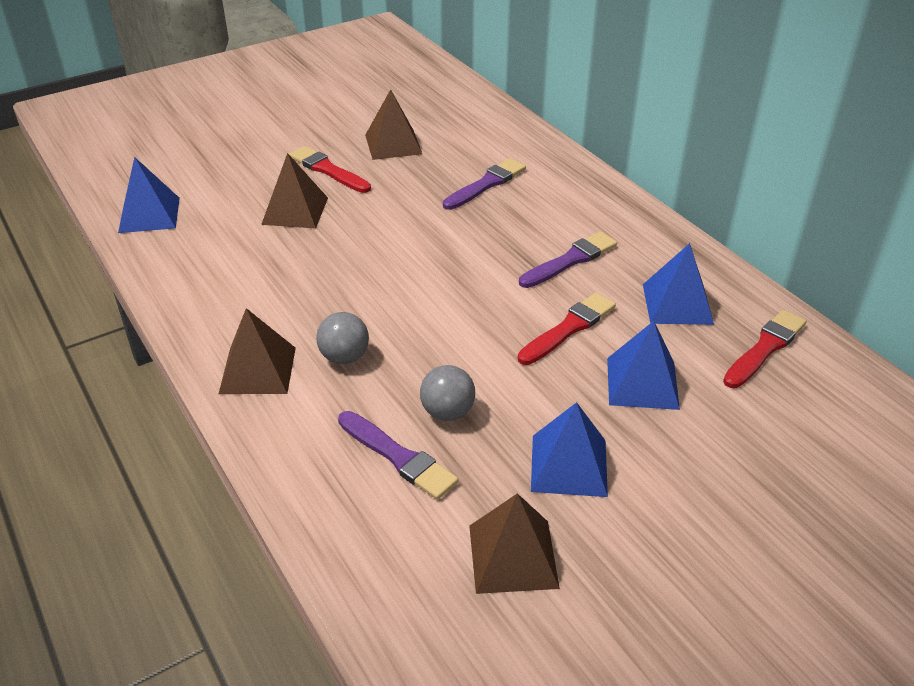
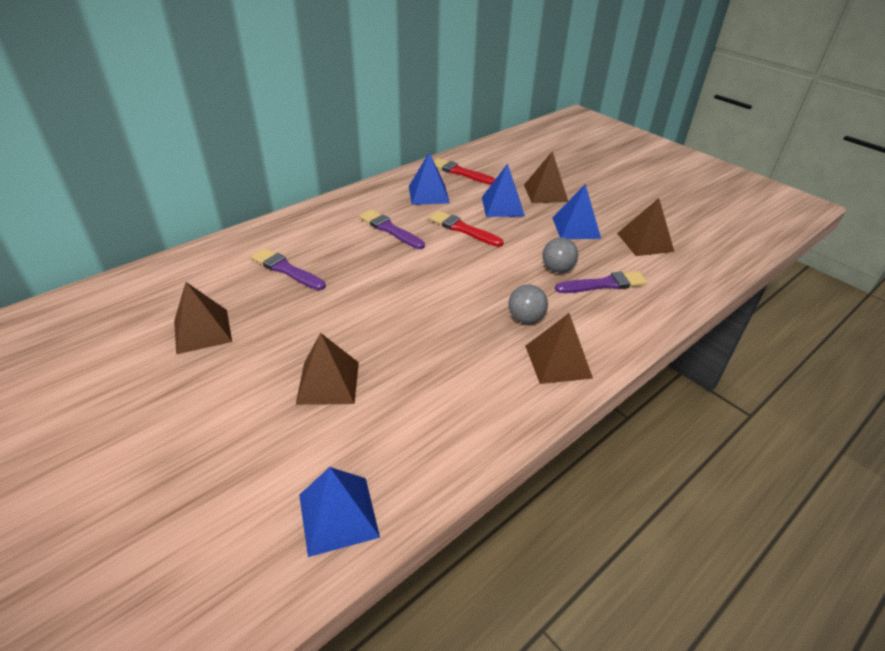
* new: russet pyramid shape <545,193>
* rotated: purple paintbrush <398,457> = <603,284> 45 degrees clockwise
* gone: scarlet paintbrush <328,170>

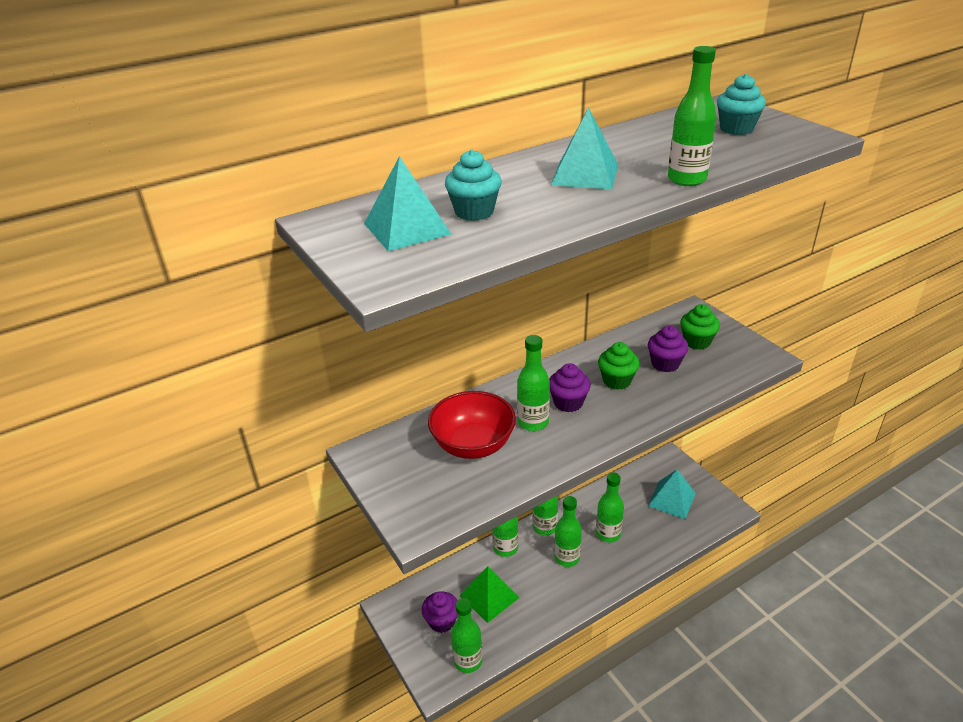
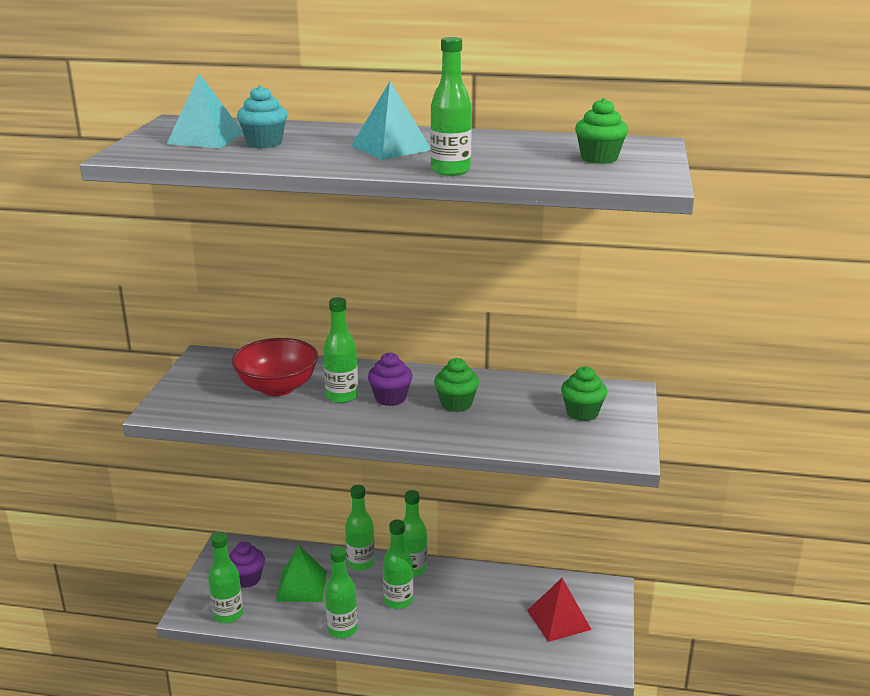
* shifted: leaf-green bottle <608,534> to <342,629>
* repainted: aqua pyramid shape <672,499> to scarlet pyramid shape <559,620>
* repainted: aqua fairy cake <736,129> to leaf-green fairy cake <599,158>
* gone: purple fairy cake <665,364>

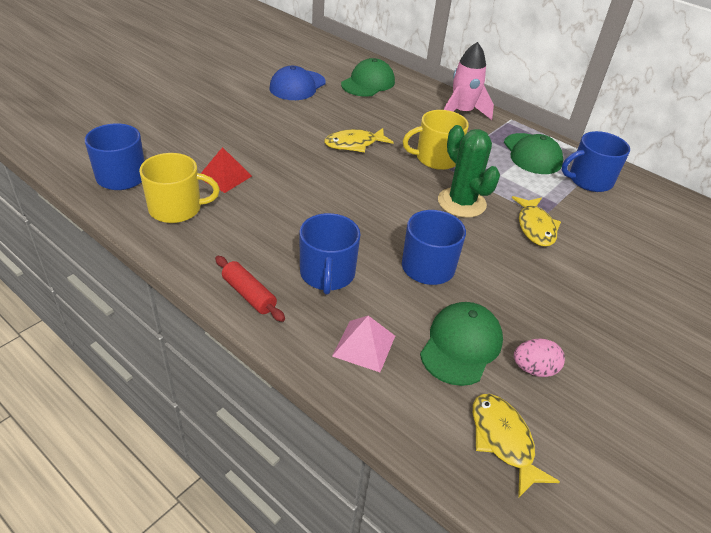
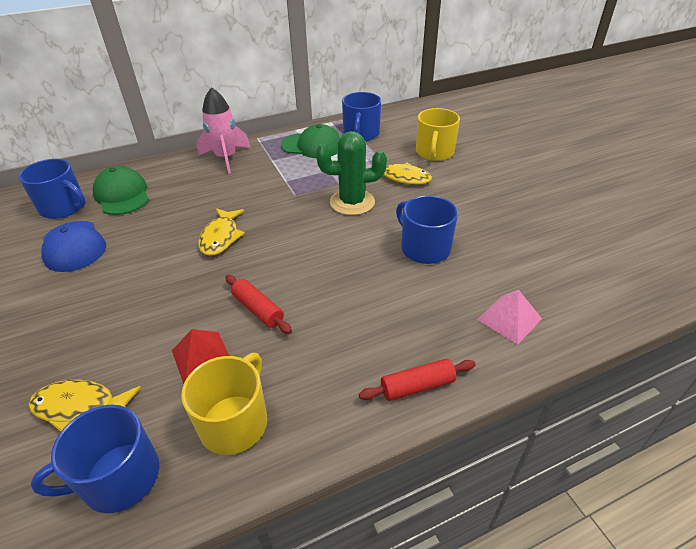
* shifted: blue coffee mug <327,274> to <64,207>
* shifted: golden toy fish <503,440> to <80,407>
* new: scarlet pastry roller <258,309>
* shifted: golden coffee mug <436,158> to <434,152>
* gone: leaf-green cap <461,345>
* gone: rose-pink toy egg <534,369>

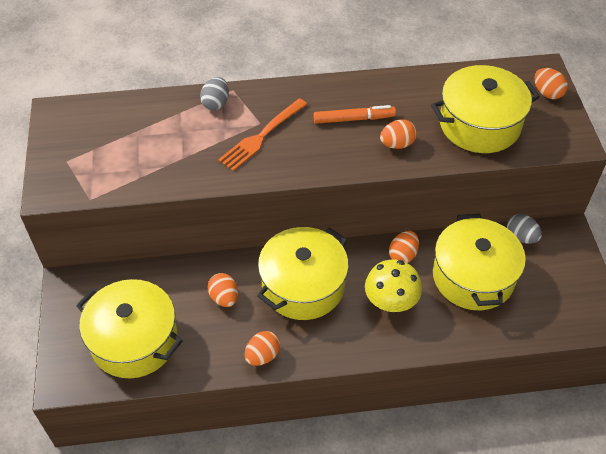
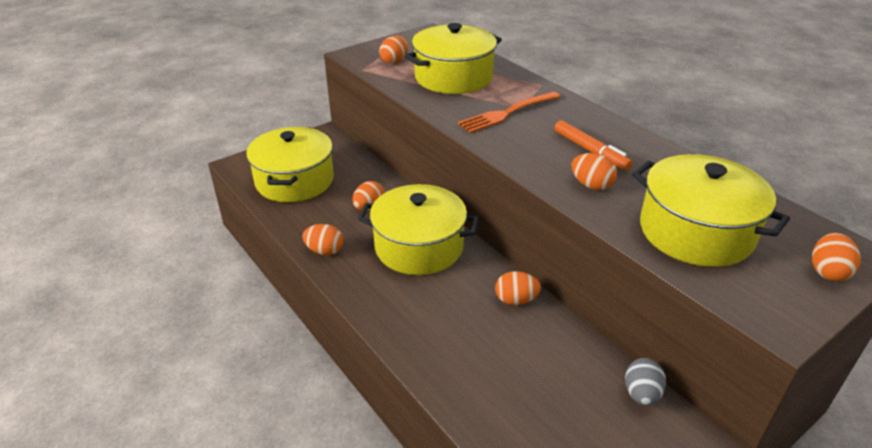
* new: orange-coloured toy egg <394,61>
* shifted: golden cooking pot <473,276> to <453,77>
* rotated: orange-coloured table fork <261,136> = <507,113> 45 degrees counterclockwise
* gone: gray toy egg <216,103>
* gone: golden toadstool <390,302>

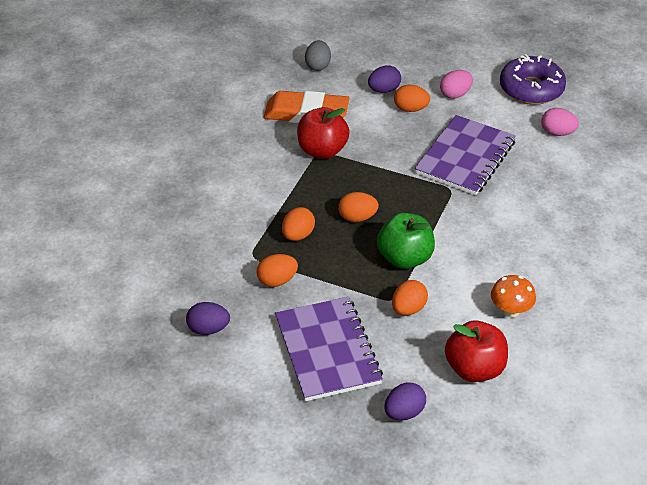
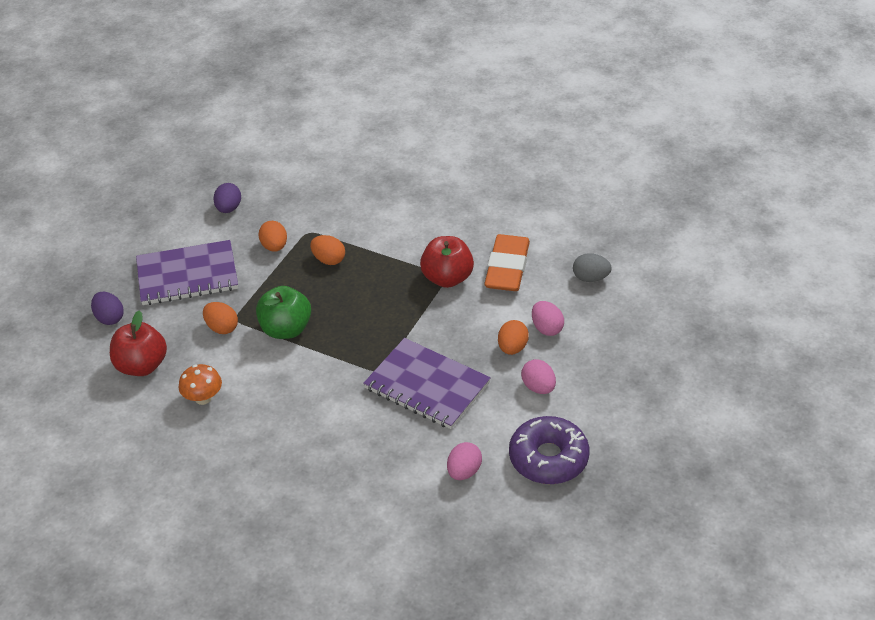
* repainted: purple toy egg <384,90> to rose-pink toy egg <546,328>
* gone: orange-coloured toy egg <357,217>

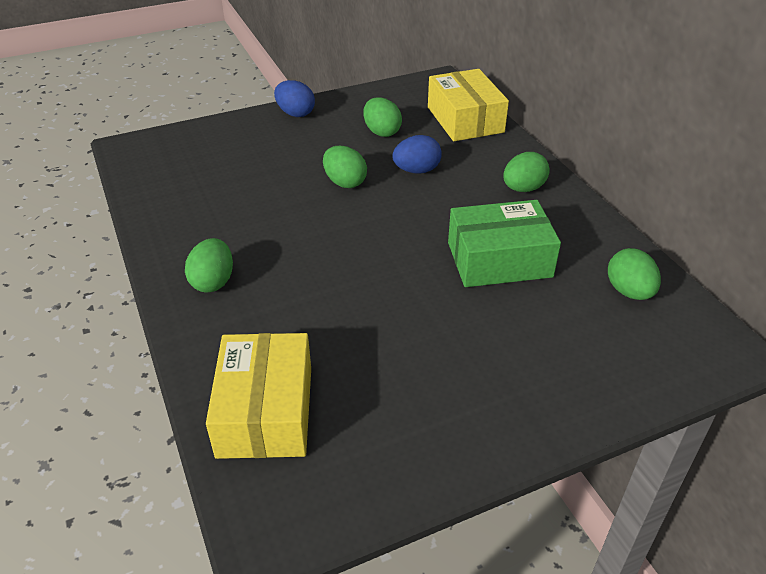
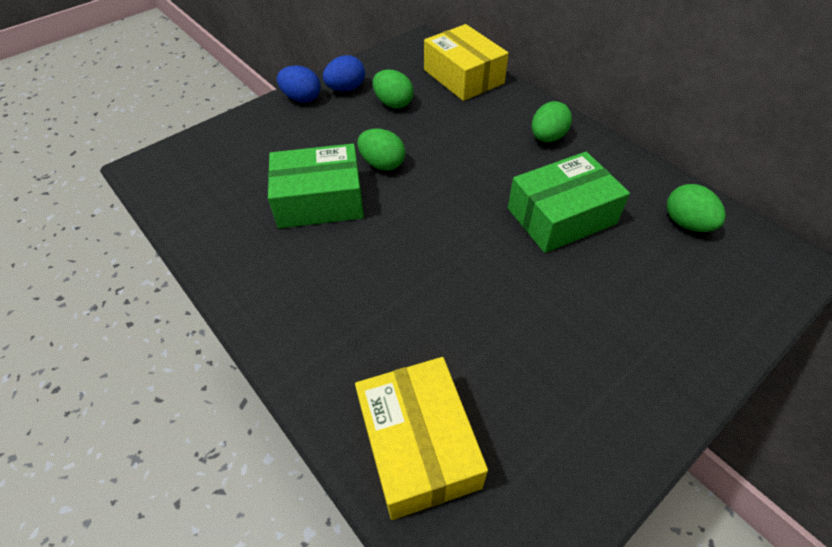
* new: leaf-green package <320,200>
* shifted: blue toy egg <416,170> to <346,89>
* gone: leaf-green toy egg <213,282>

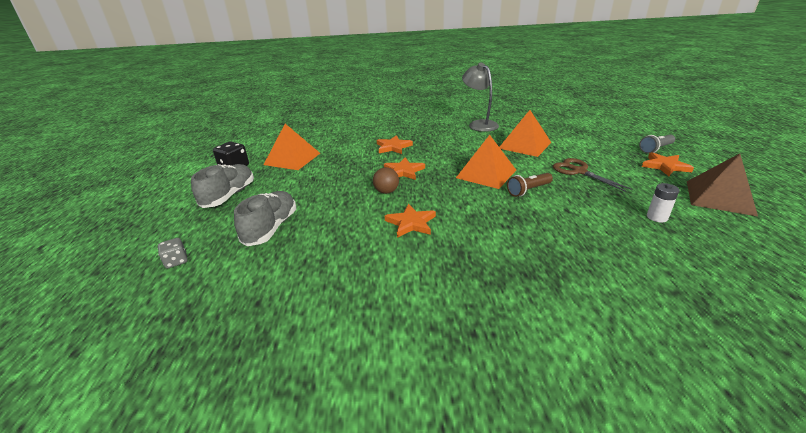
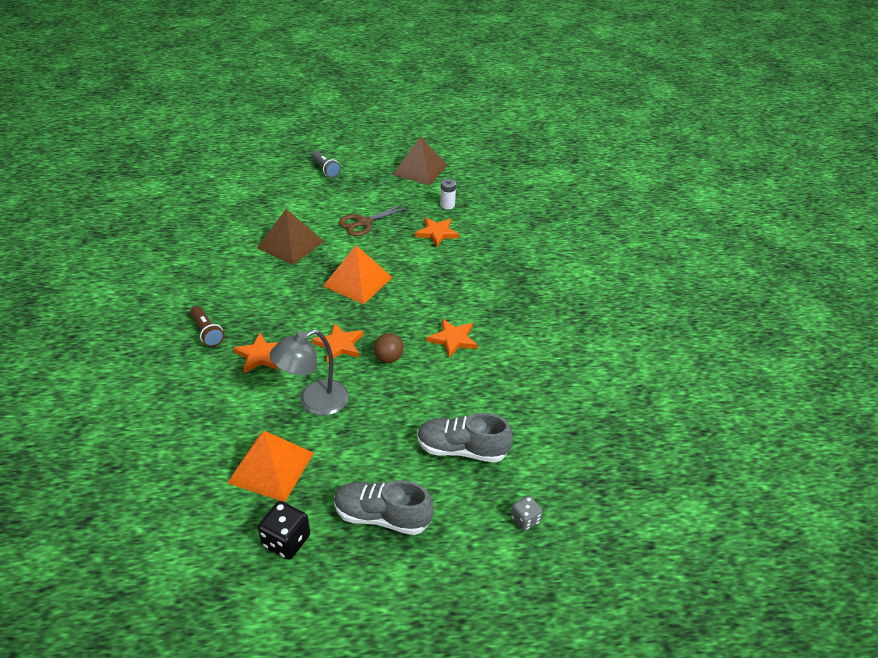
* shifted: russet pocket torch <528,190> to <207,332>
* repainted: orange-coloured pyramid shape <524,145> to russet pyramid shape <290,244>
* shifted: gray reading lamp <479,124> to <314,402>
* shifted: orange-coloured star <665,166> to <437,233>

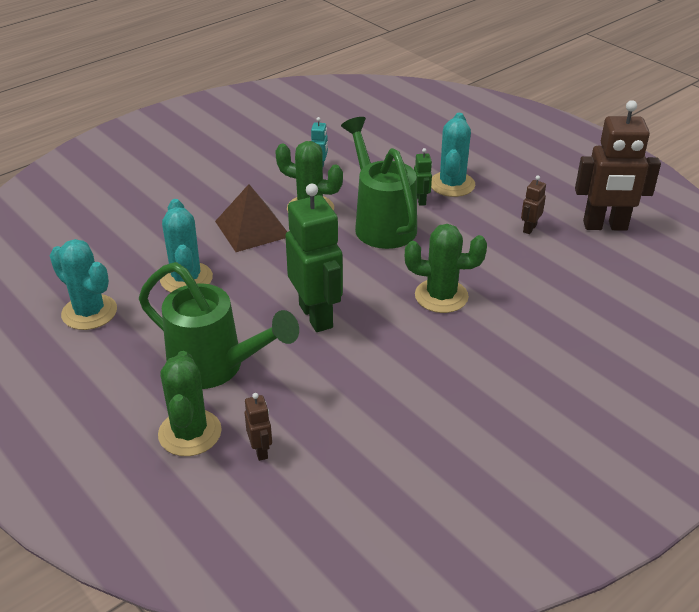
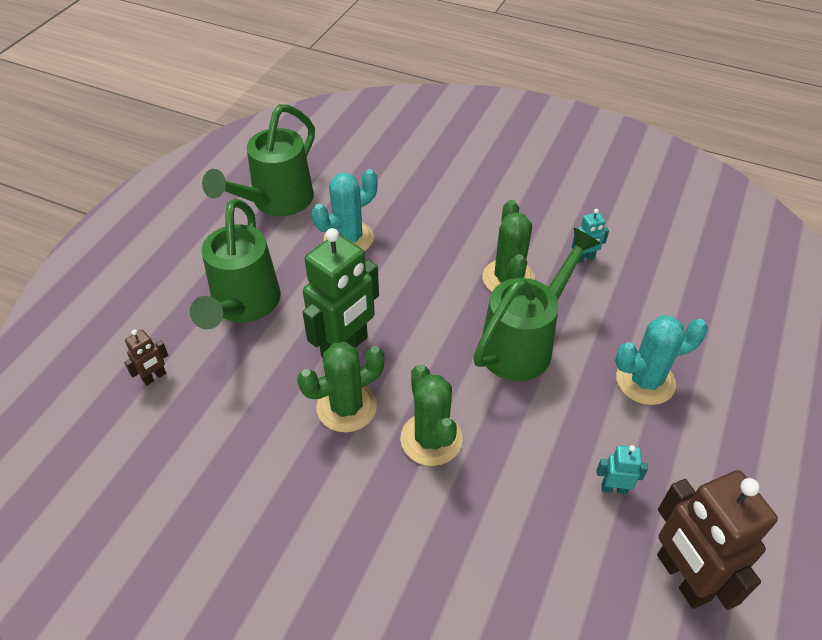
* swapped: aqua cactus <89,312> to leaf-green watering pot <275,202>
* shifted: leaf-green cactus <190,433> to <346,407>
* repainted: russet robot figure <529,228> to aqua robot figure <614,488>
* gone: russet pyramid shape <252,228>
* gone: leaf-green robot figure <421,200>

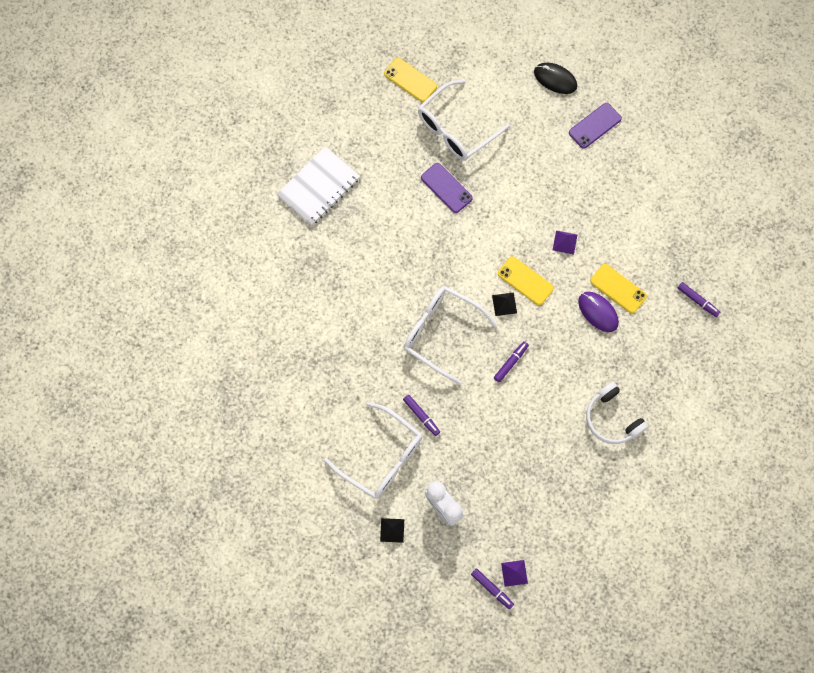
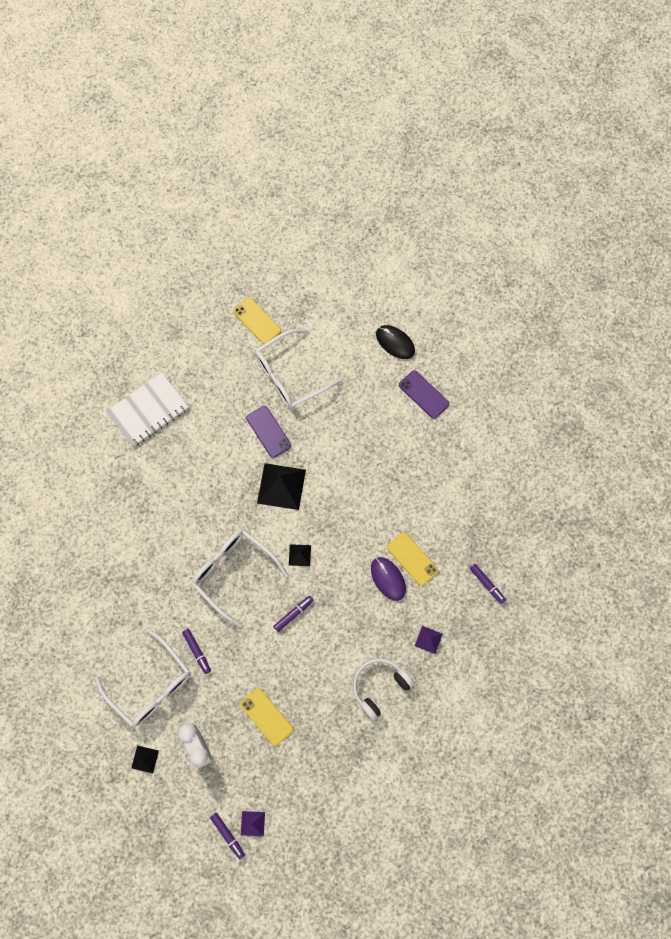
* shifted: golden phone <525,281> to <266,716>
* new: black pyramid shape <281,486>
* rotated: snow-white headset <612,418> = <379,687> 75 degrees clockwise
* rotated: purple phone <595,126> = <423,394> 75 degrees clockwise
* shifted: purple pyramid shape <564,242> to <428,639>

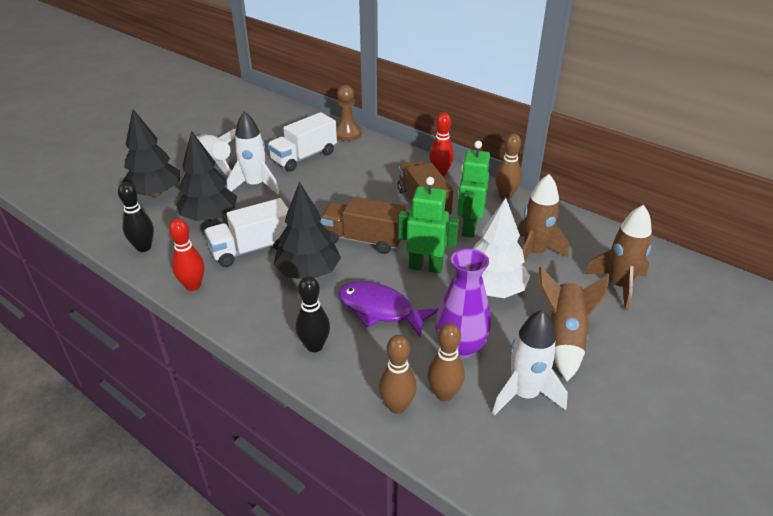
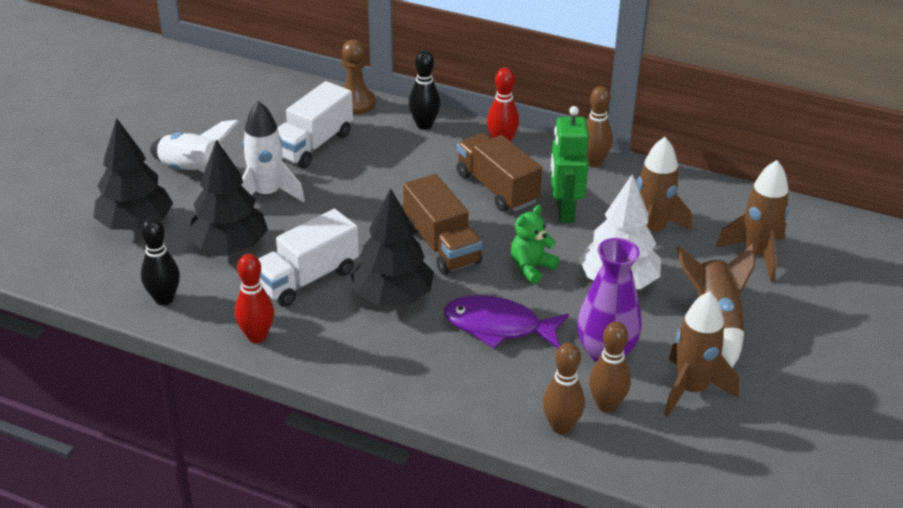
* rotated: russet truck <363,239> = <442,245> 120 degrees counterclockwise
* shifted: black bowling pin <314,346> to <424,125>
* swapped: leaf-green robot figure <425,267> to leaf-green teddy <531,267>
* repainted: snow-white spaceship <524,394> to russet spaceship <691,390>

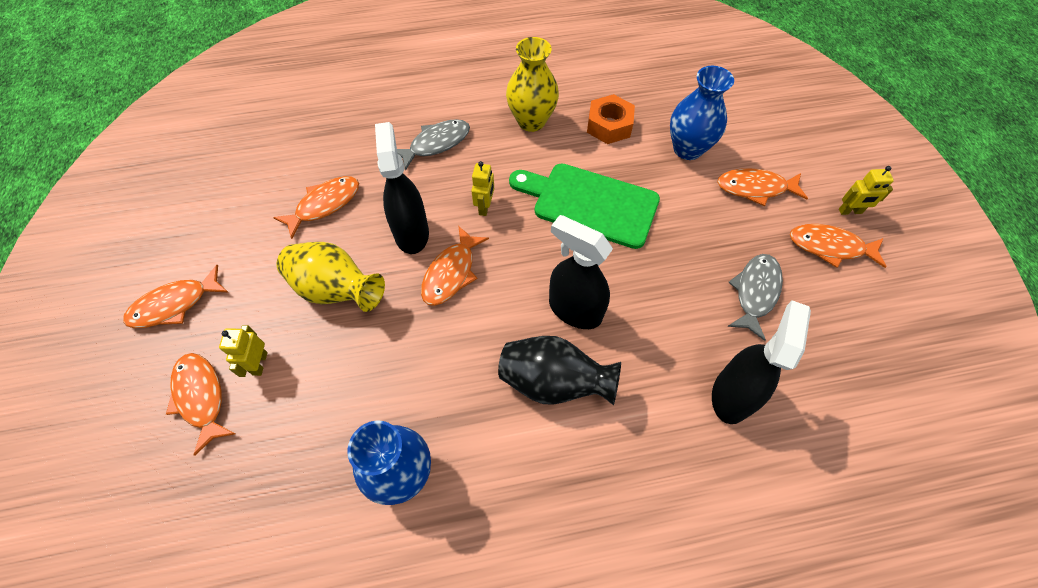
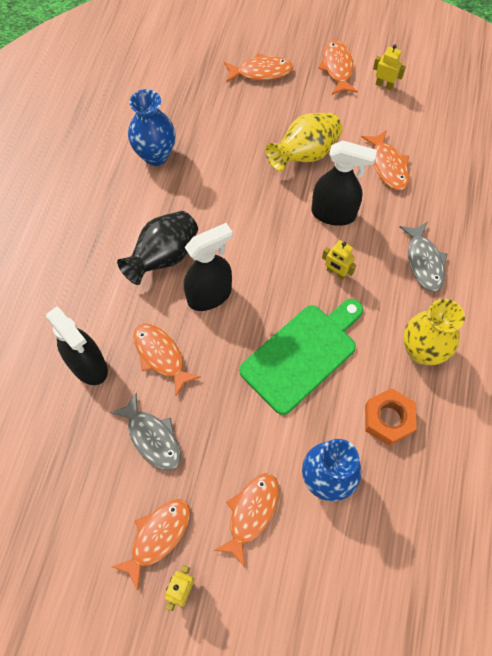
* shifted: orange-coloured toy fish <451,273> to <161,356>
* shifted: golden robot figure <259,363> to <384,85>

